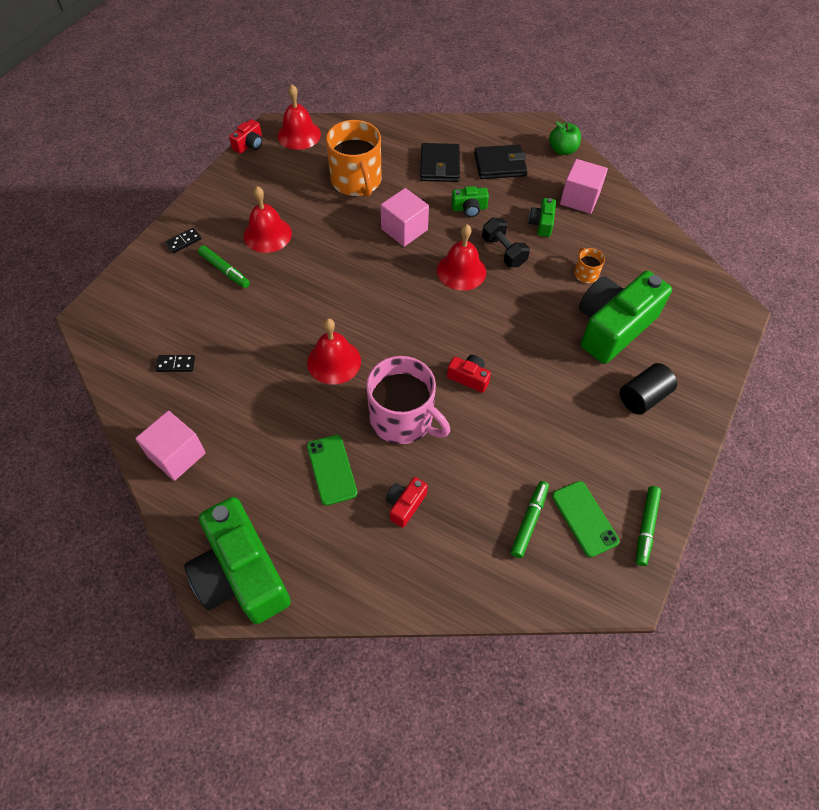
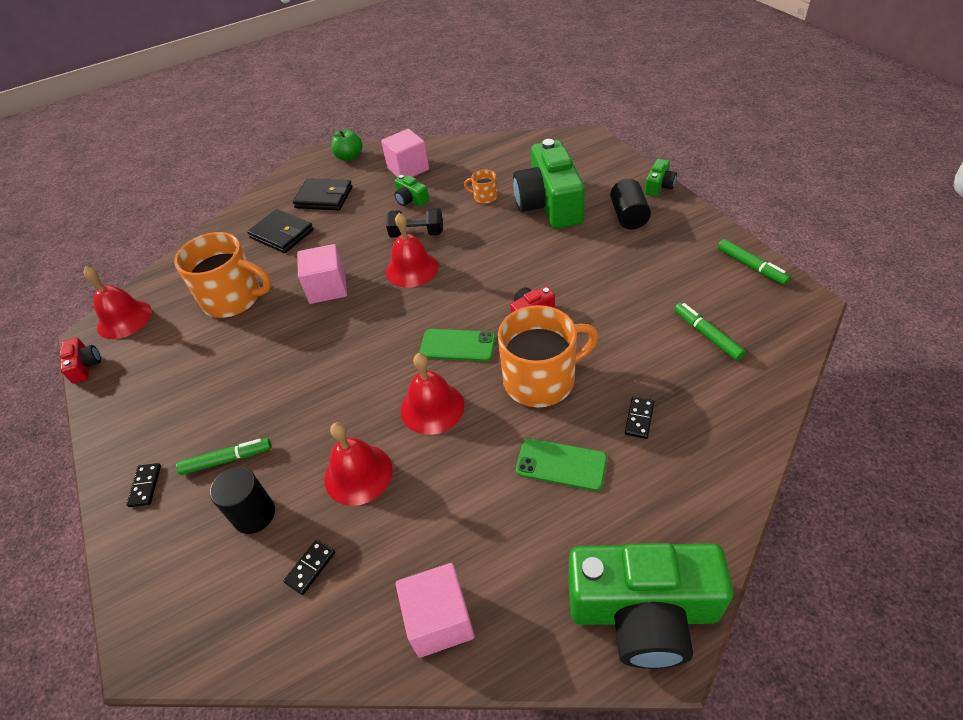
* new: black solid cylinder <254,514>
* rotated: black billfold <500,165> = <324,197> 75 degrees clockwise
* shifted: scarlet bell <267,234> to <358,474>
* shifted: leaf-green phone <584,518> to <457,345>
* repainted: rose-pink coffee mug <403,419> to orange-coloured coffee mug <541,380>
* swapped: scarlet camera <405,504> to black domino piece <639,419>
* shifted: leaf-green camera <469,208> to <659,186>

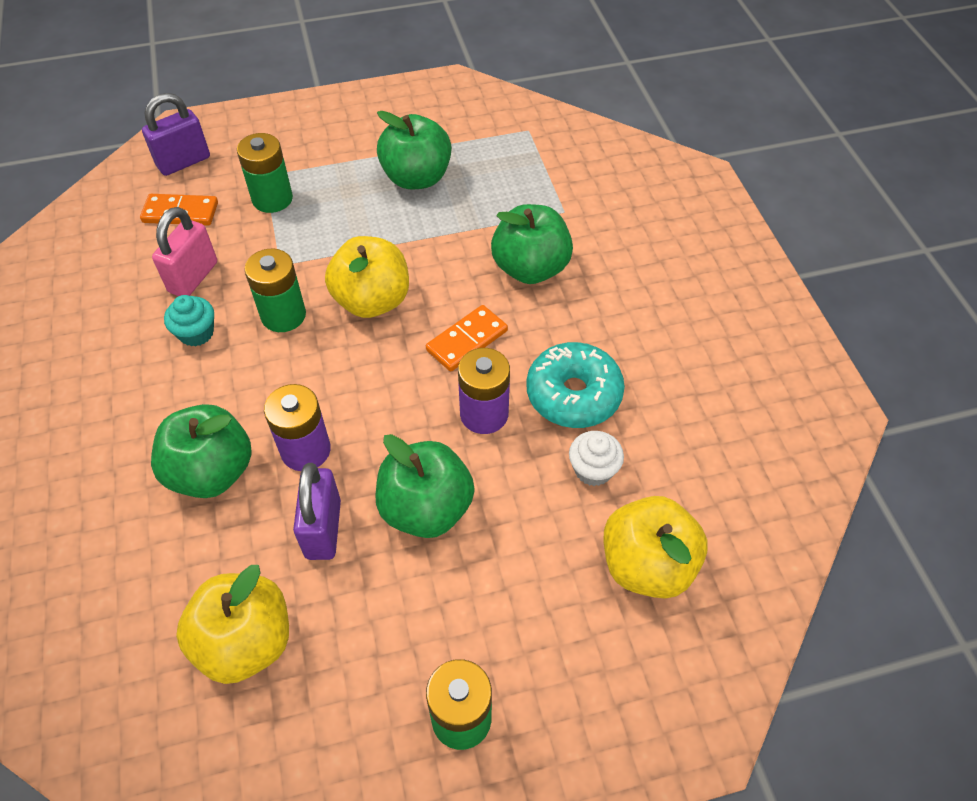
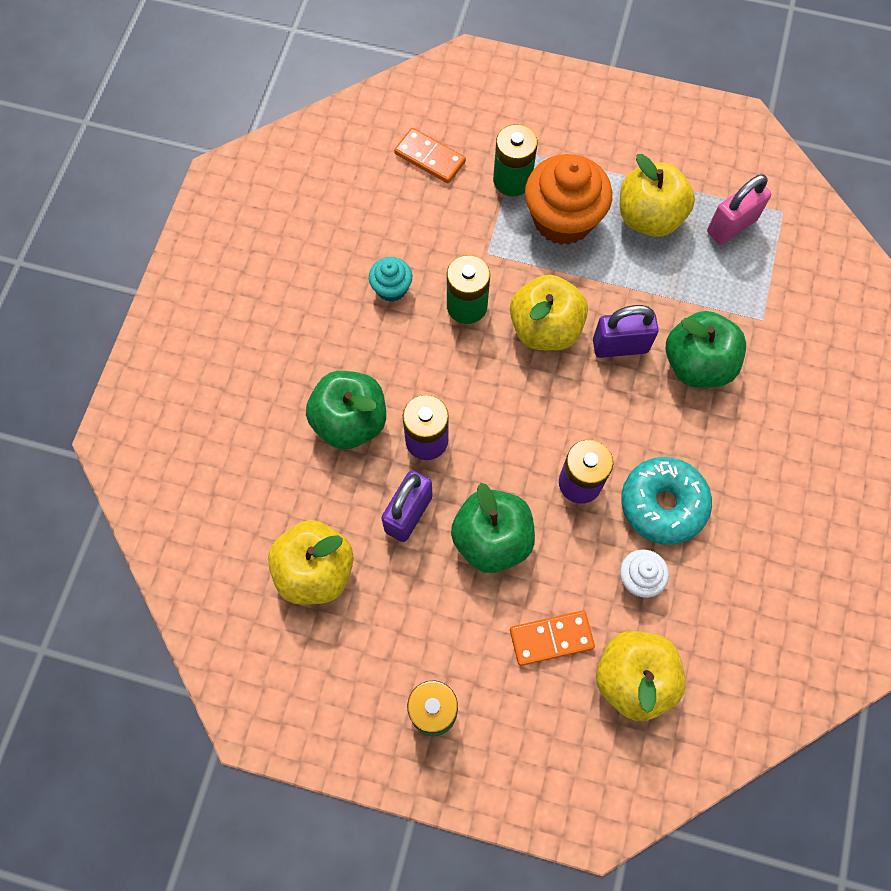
* shifted: orange-coloured domino piece <467,340> to <551,638>
* new: orange-coloured fairy cake <563,219>
* shifted: purple padlock <184,162> to <620,346>
* repainted: leaf-green apple <416,178> to golden apple <649,217>
* shifted: rose-pink padlock <193,277> to <731,226>

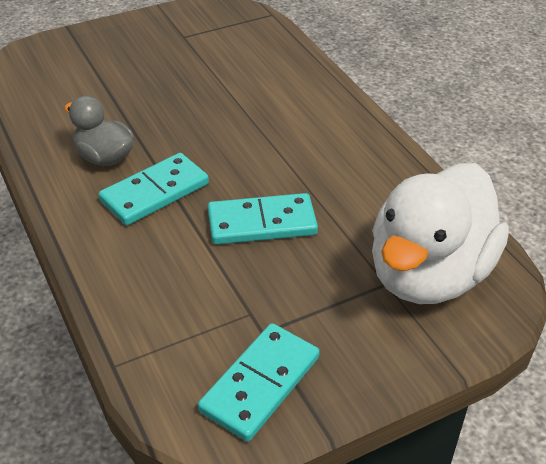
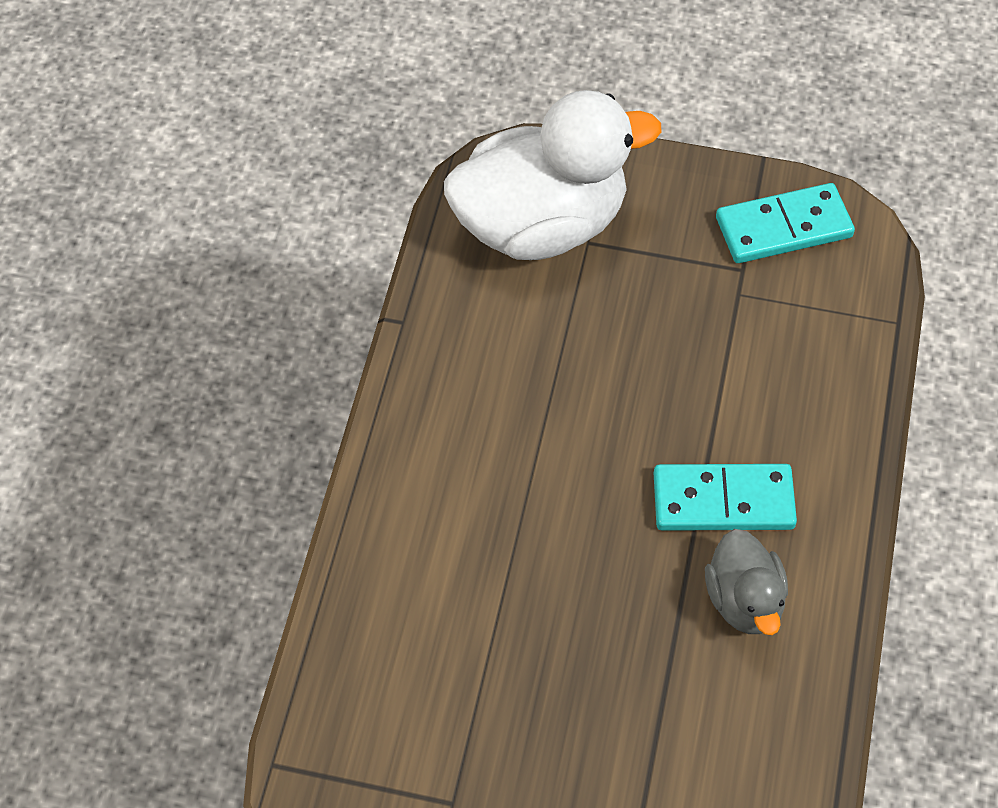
* gone: aqua domino piece <262,223>

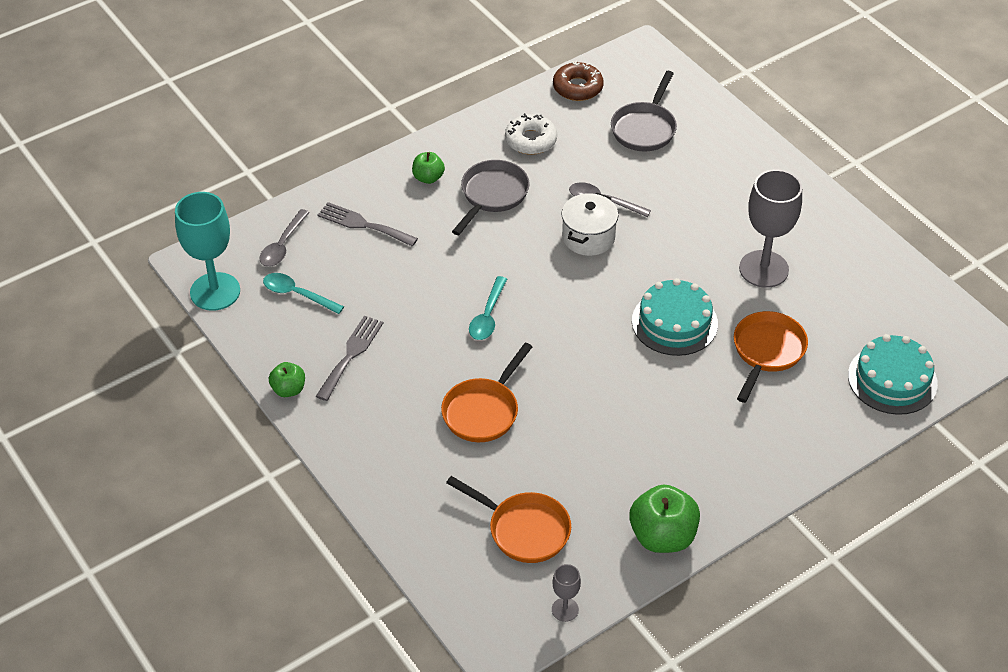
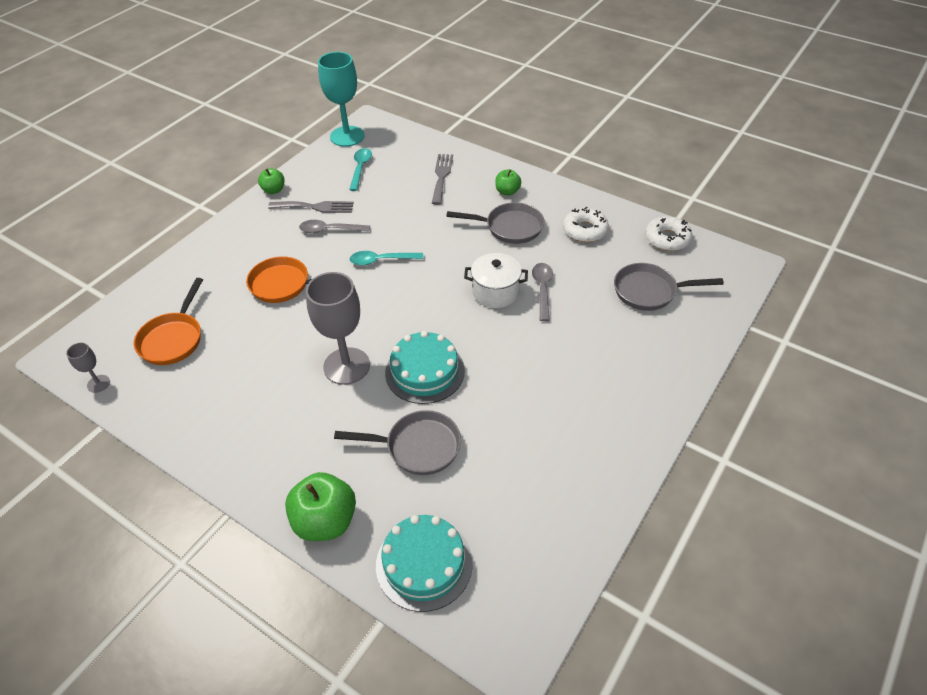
* shifted: leaf-green apple <662,536> to <325,521>
* shifted: gray teaspoon <282,245> to <330,230>
* shifted: gray wine glass <763,269> to <346,366>
* repainted: orange-coloured pan <767,352> to gray pan <417,447>
* repainted: russet donut <577,87> to snow-white donut <667,239>

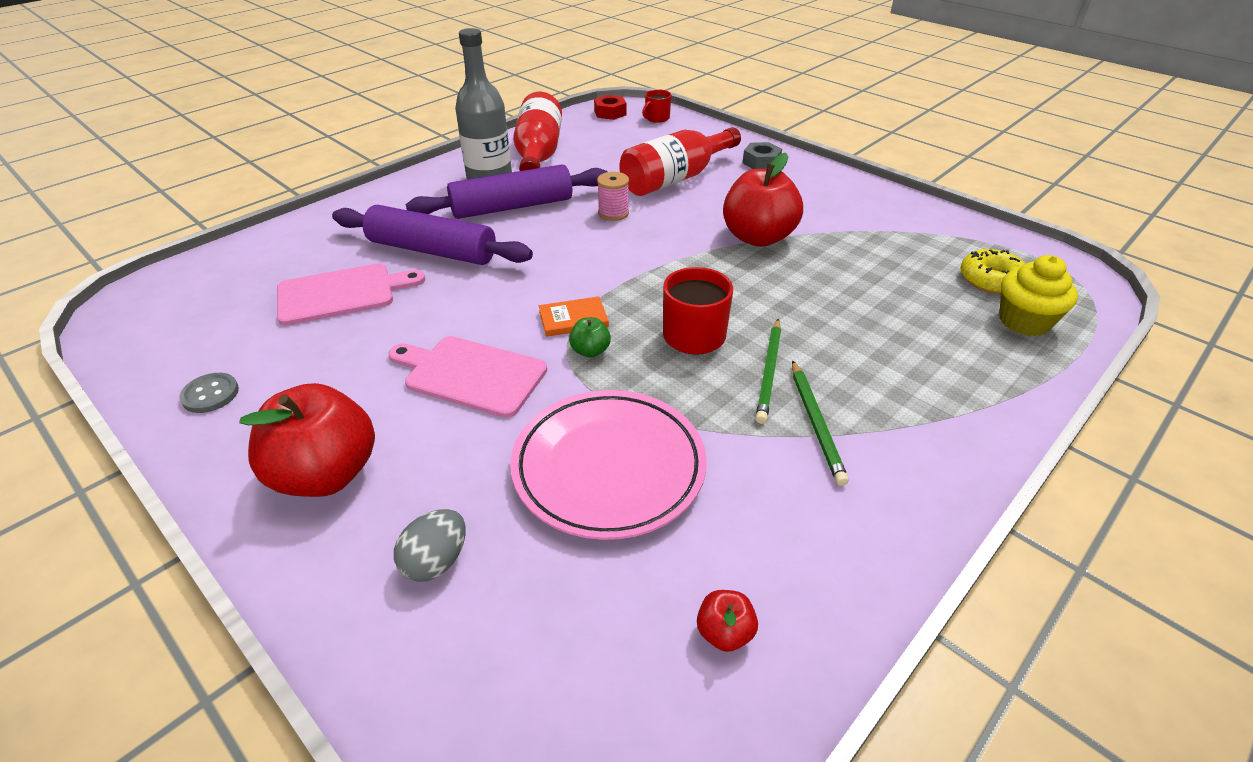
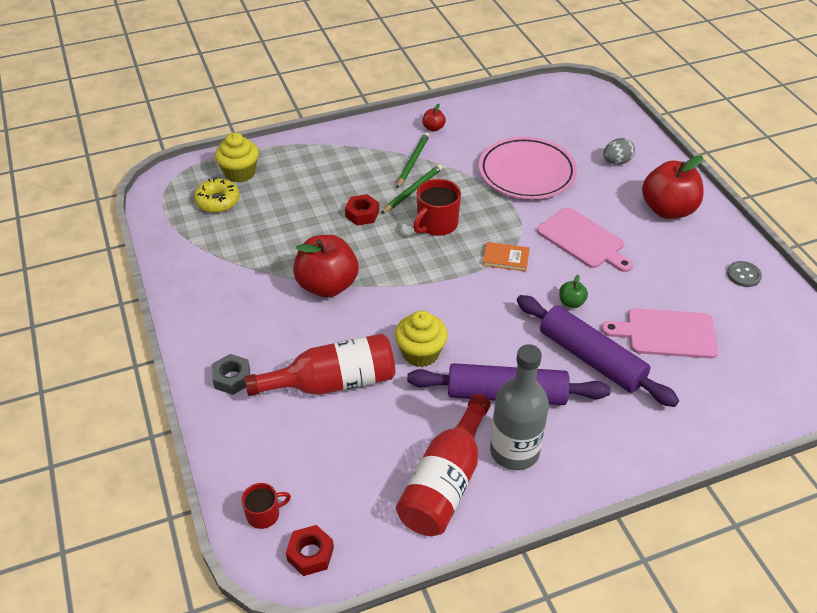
* new: scarlet hex nut <362,214>
* swapped: rose-pink spool <613,213> to golden fairy cake <420,353>
* shifted: scarlet apple <724,633> to <433,128>
* shifted: leaf-green apple <590,351> to <571,302>

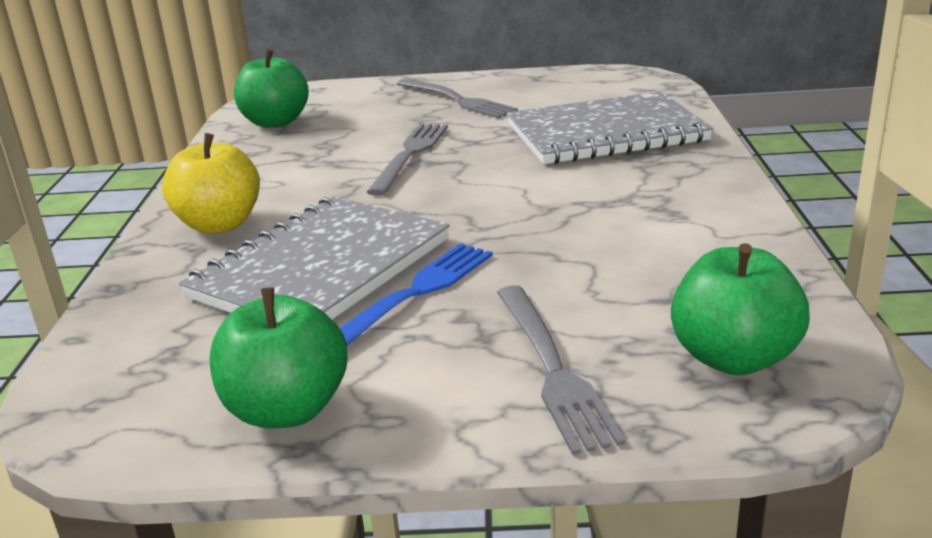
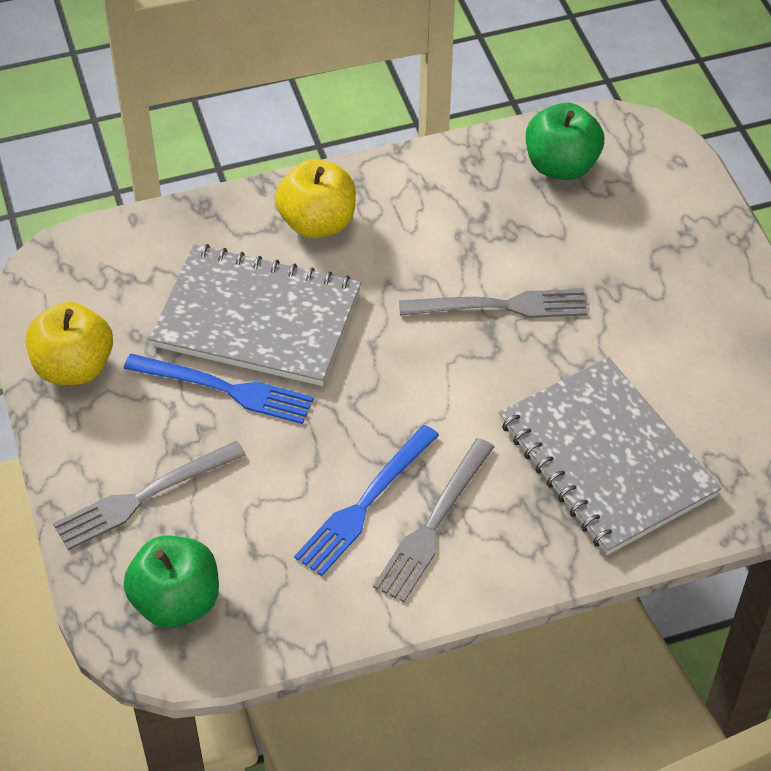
* repainted: leaf-green apple <287,410> to golden apple <74,367>
* new: blue table fork <365,503>
* shifted: gray table fork <456,100> to <434,523>

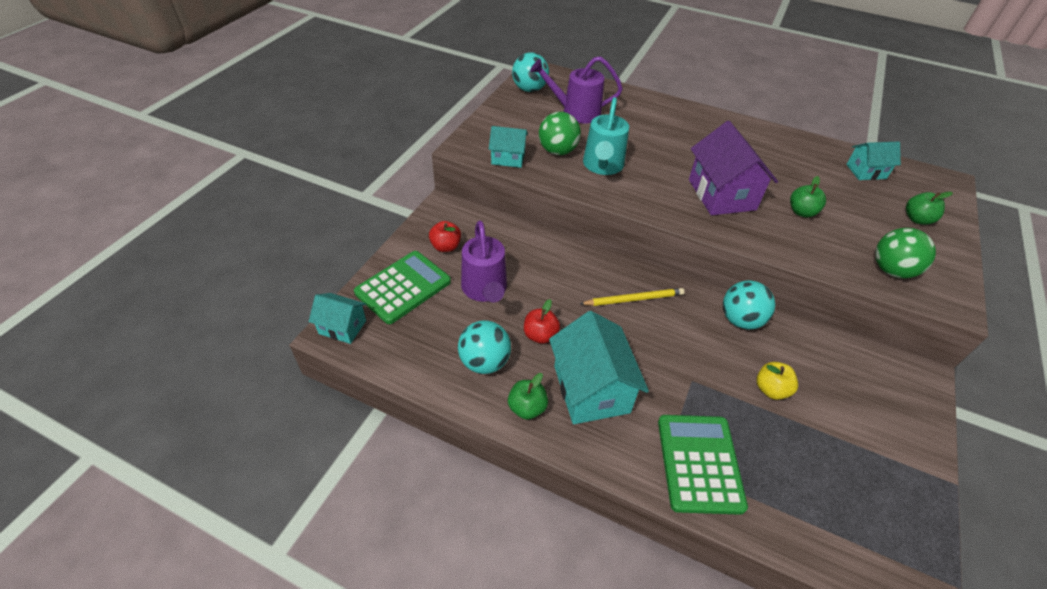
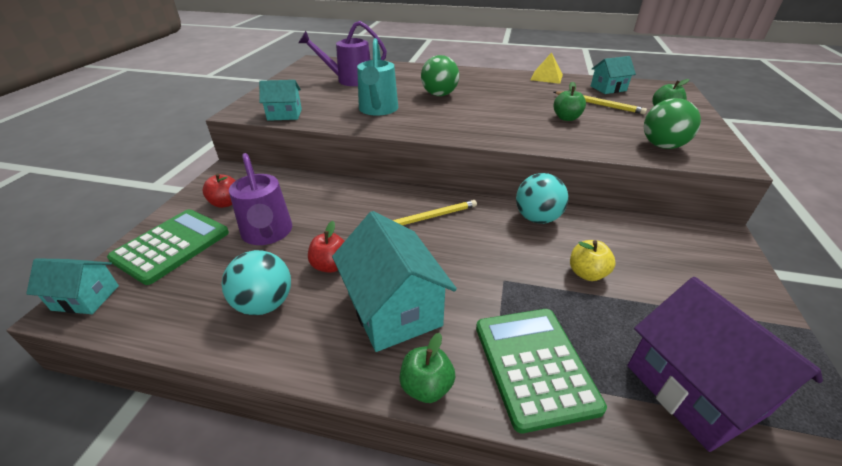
* shifted: leaf-green apple <527,408> to <426,386>
* shifted: leaf-green ball <557,151> to <439,95>
* new: golden pyramid shape <546,77>
* new: golden lead pencil <599,104>
* shifted: purple house <721,194> to <694,389>
* gone: aqua ball <529,89>

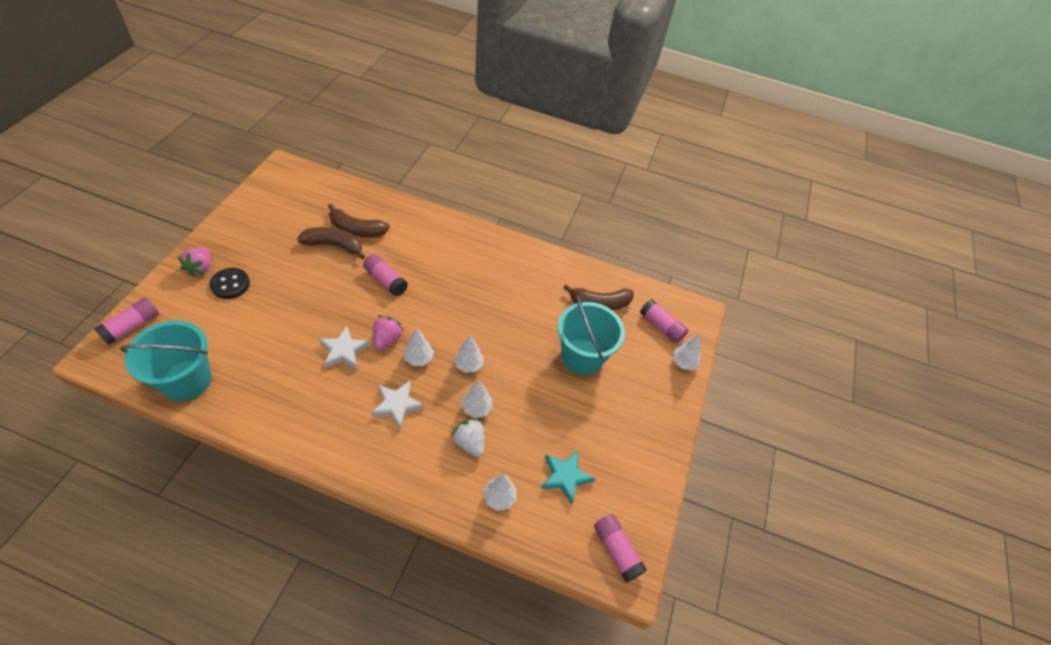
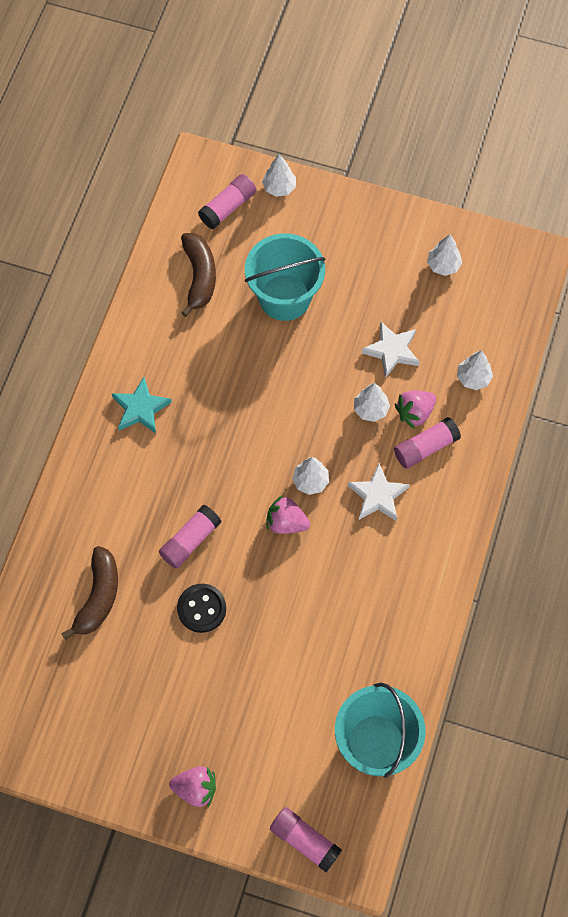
* shifted: aqua star <565,477> to <140,408>
* shifted: black button <230,284> to <201,608>
* shifted: snow-white star <344,351> to <392,351>
* shifted: rose-pink glue stick <616,550> to <425,447>
* repainted: snow-white strawberry <469,443> to rose-pink strawberry <415,412>
* shifted: snow-white toy tree <468,365> to <443,265>
* gone: russet banana <334,245>

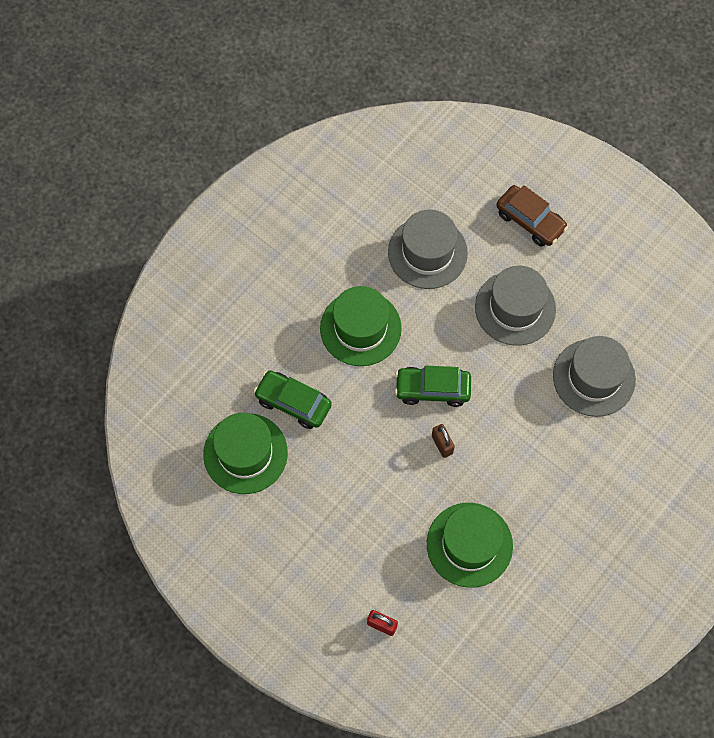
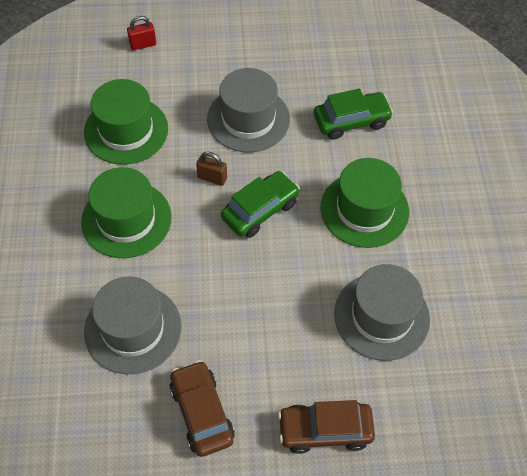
* shifted: leaf-green top hat <245,453> to <126,219>
* new: russet toy car <202,413>
* shifted: gray top hat <515,308> to <248,119>

